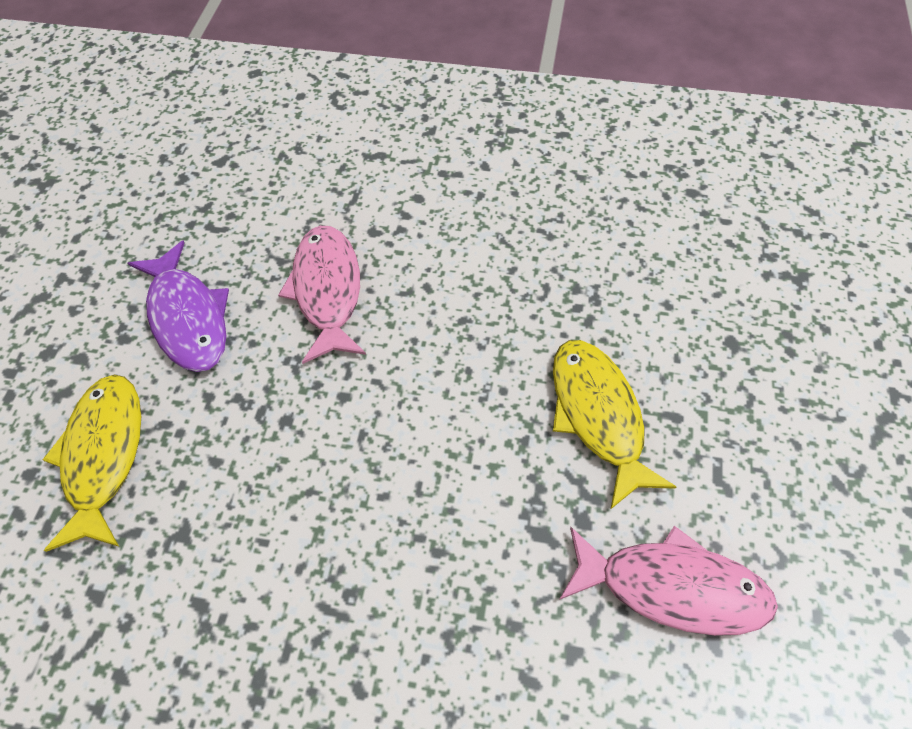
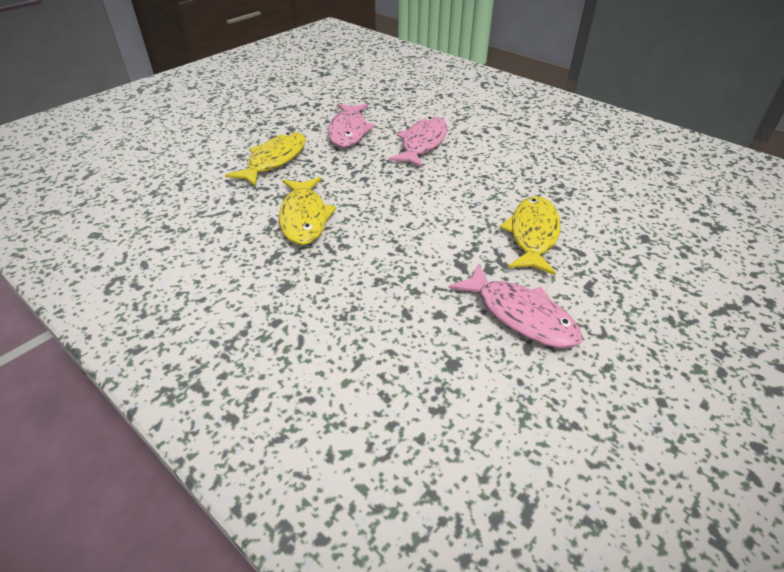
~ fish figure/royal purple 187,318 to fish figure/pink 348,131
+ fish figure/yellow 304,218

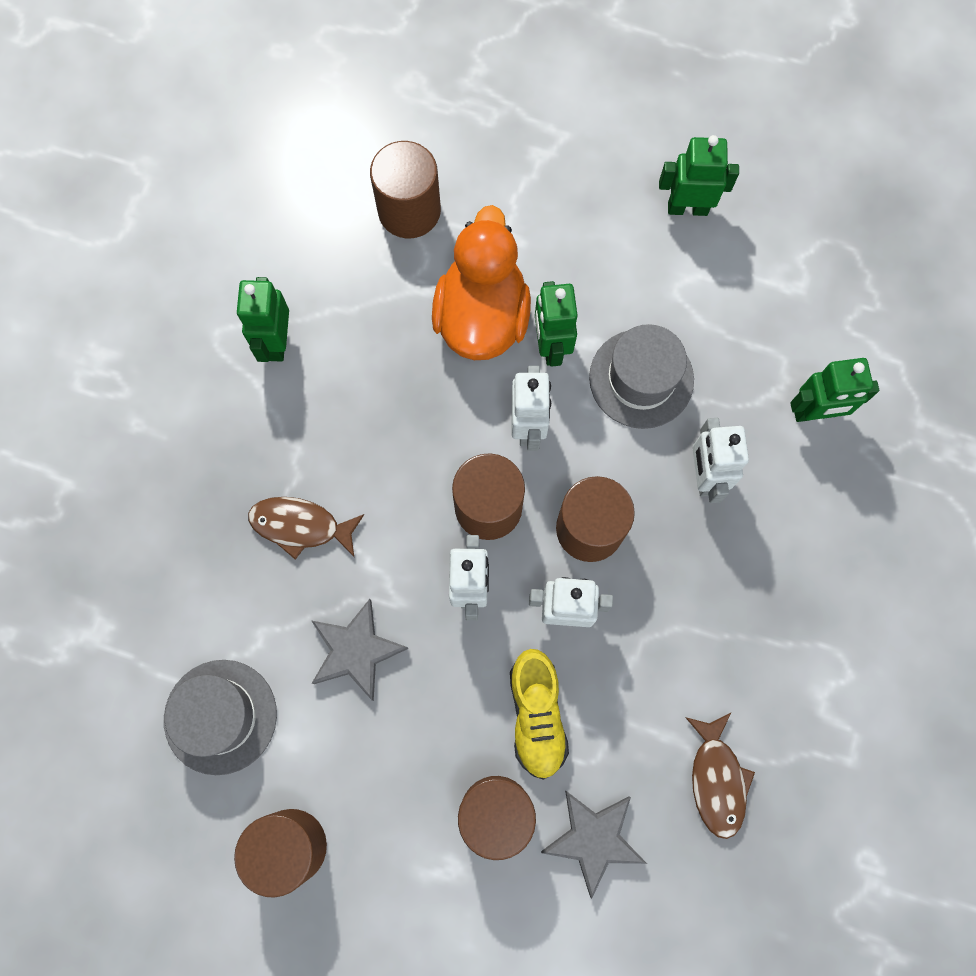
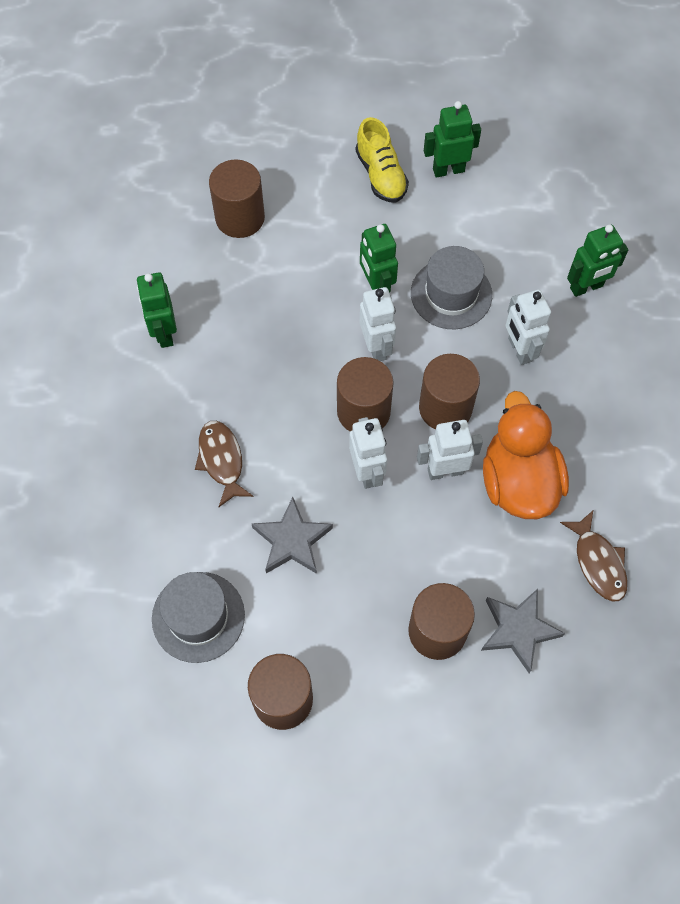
~ fish figure/brown 300,526 = 221,460 75 degrees clockwise
~ toy duck/orange-coloured 482,316 to 518,482
~ shoe/yellow 536,715 to 381,175

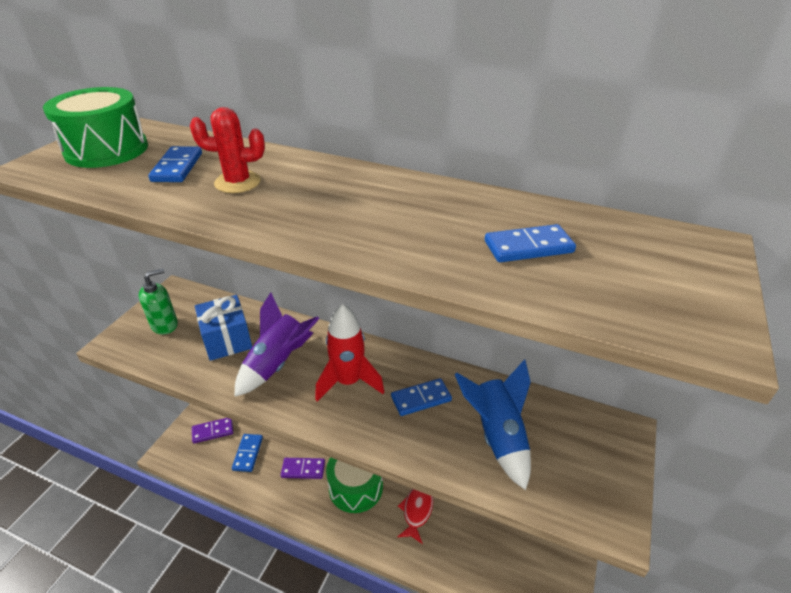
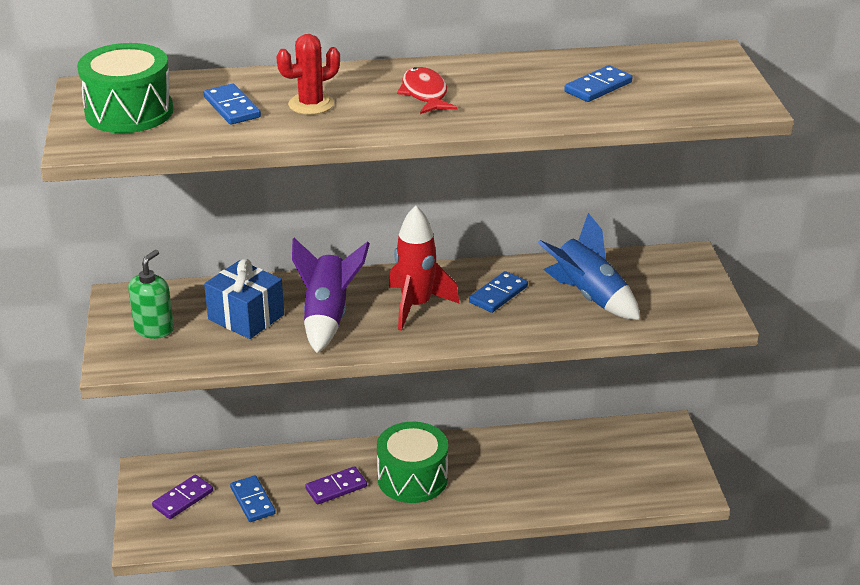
~ fish figure/red 417,511 to 425,94

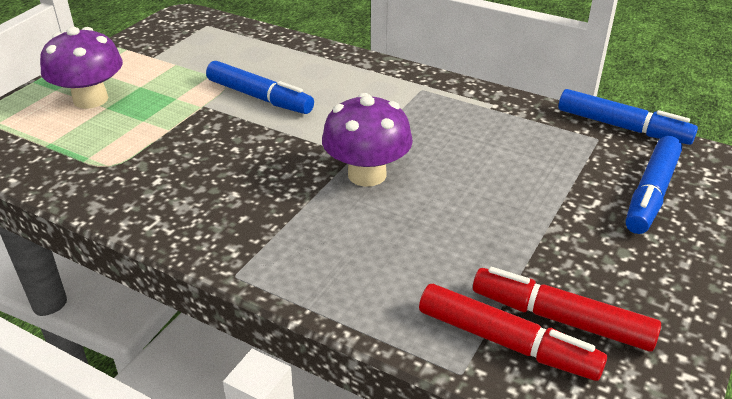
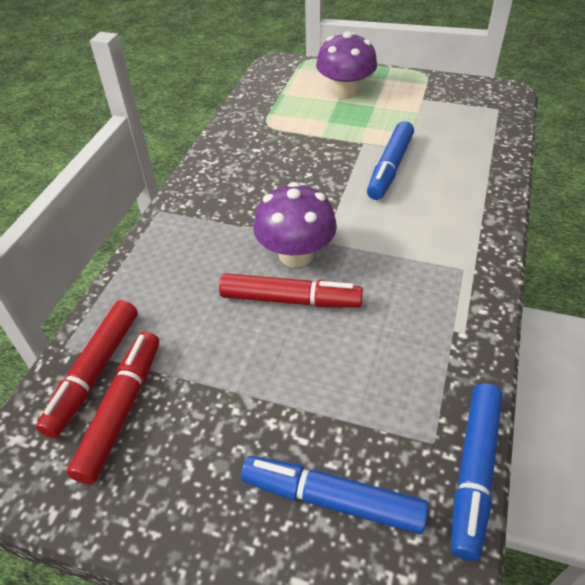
+ felt pen/red 290,300

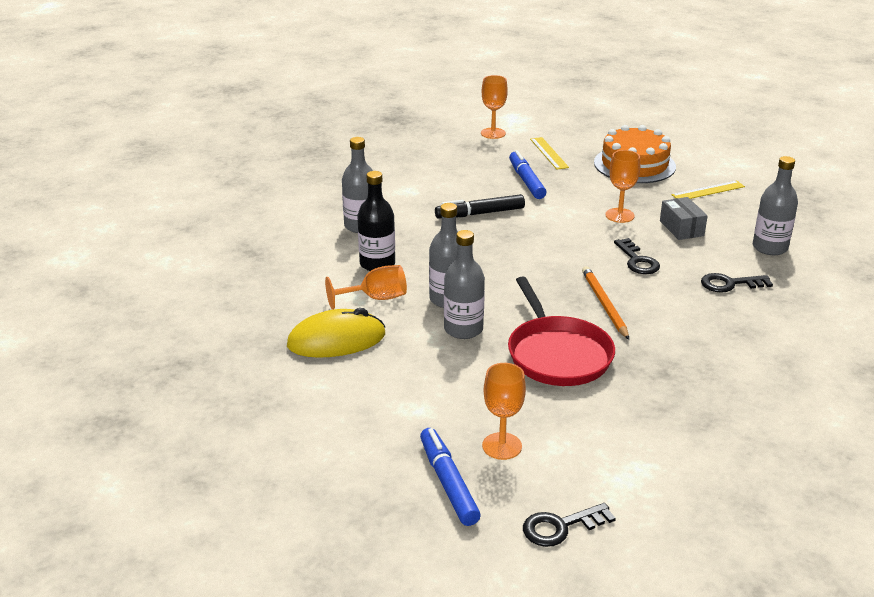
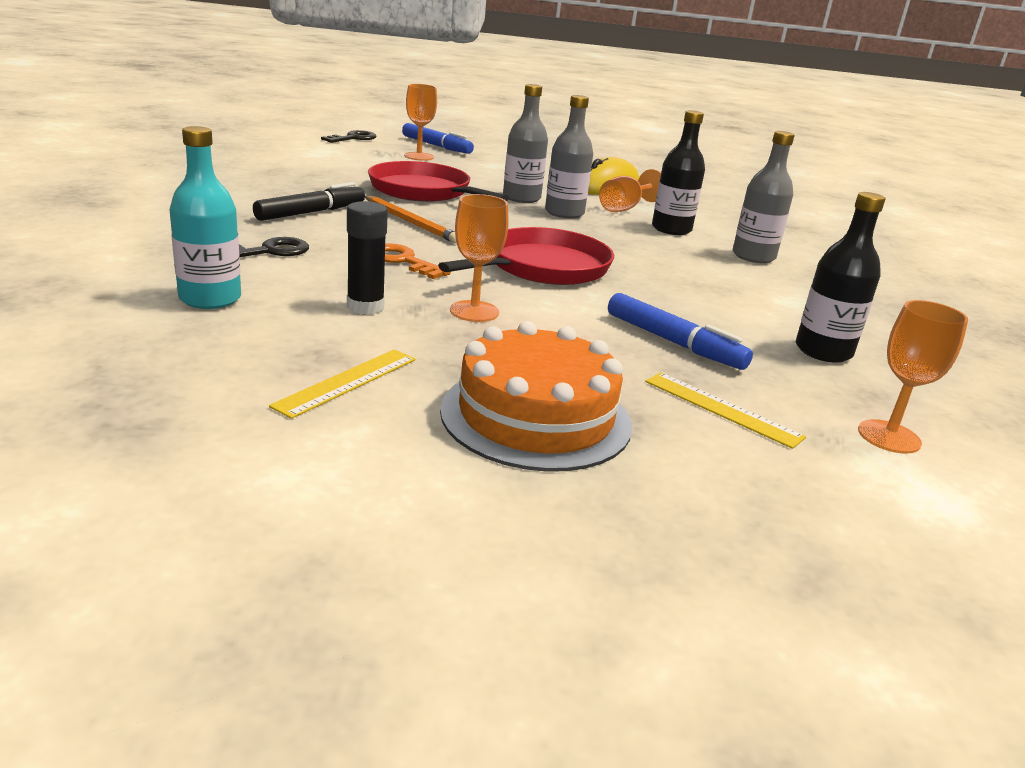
~ felt pen/ebony 480,214 to 311,212
~ latchkey/ebony 637,261 to latchkey/orange-coloured 403,261
~ parcel/grey 681,228 to glue stick/ebony 365,307
~ drink bottle/grey 770,247 to drink bottle/teal 210,299
+ pan/red 543,267
+ drink bottle/ebony 823,351

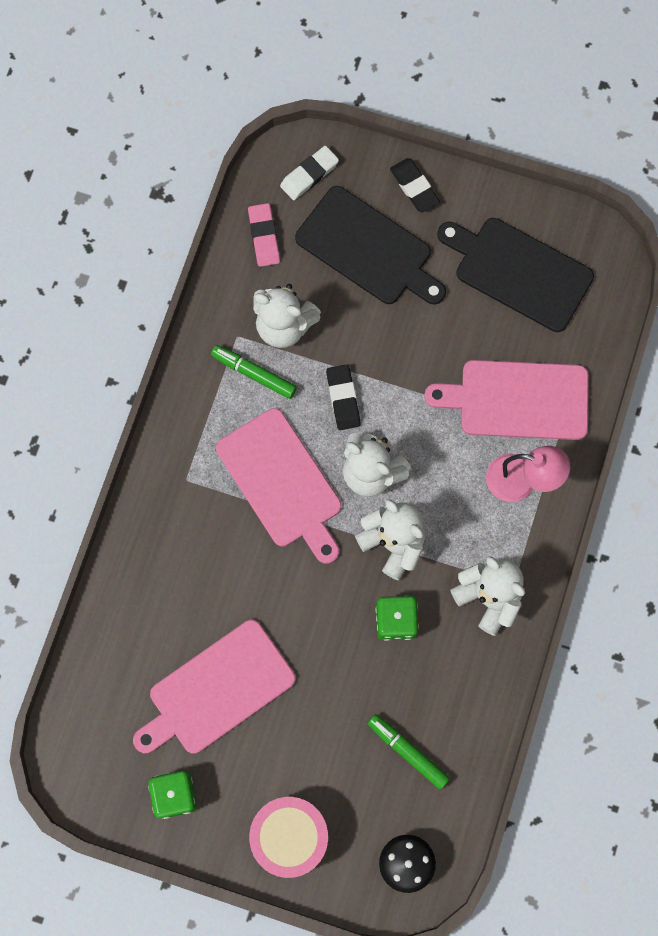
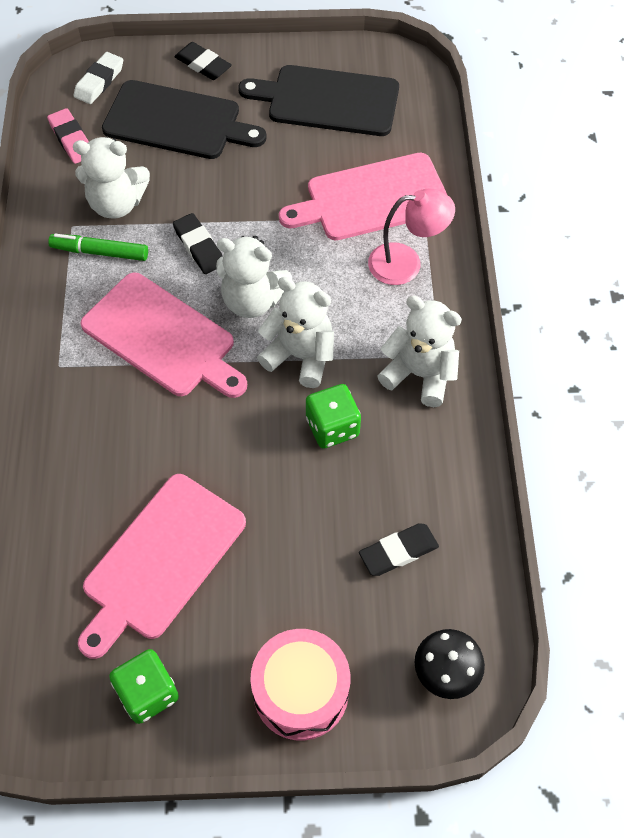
~ felt pen/green 408,751 to eraser/ebony 398,552

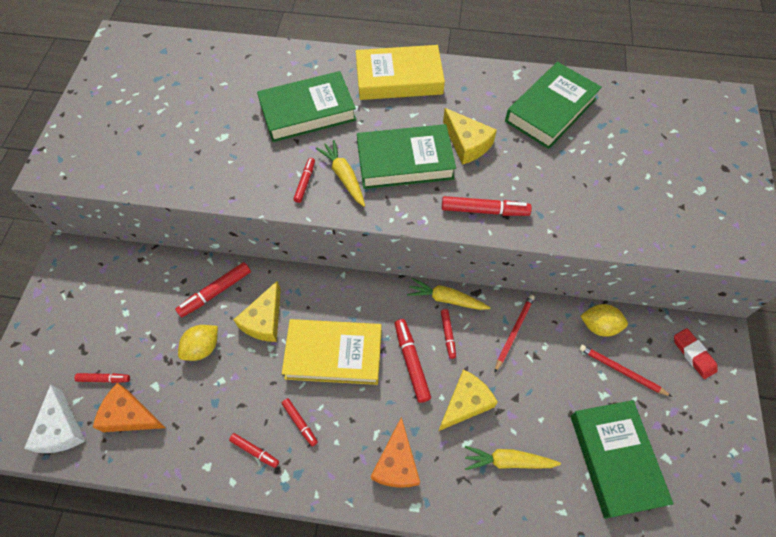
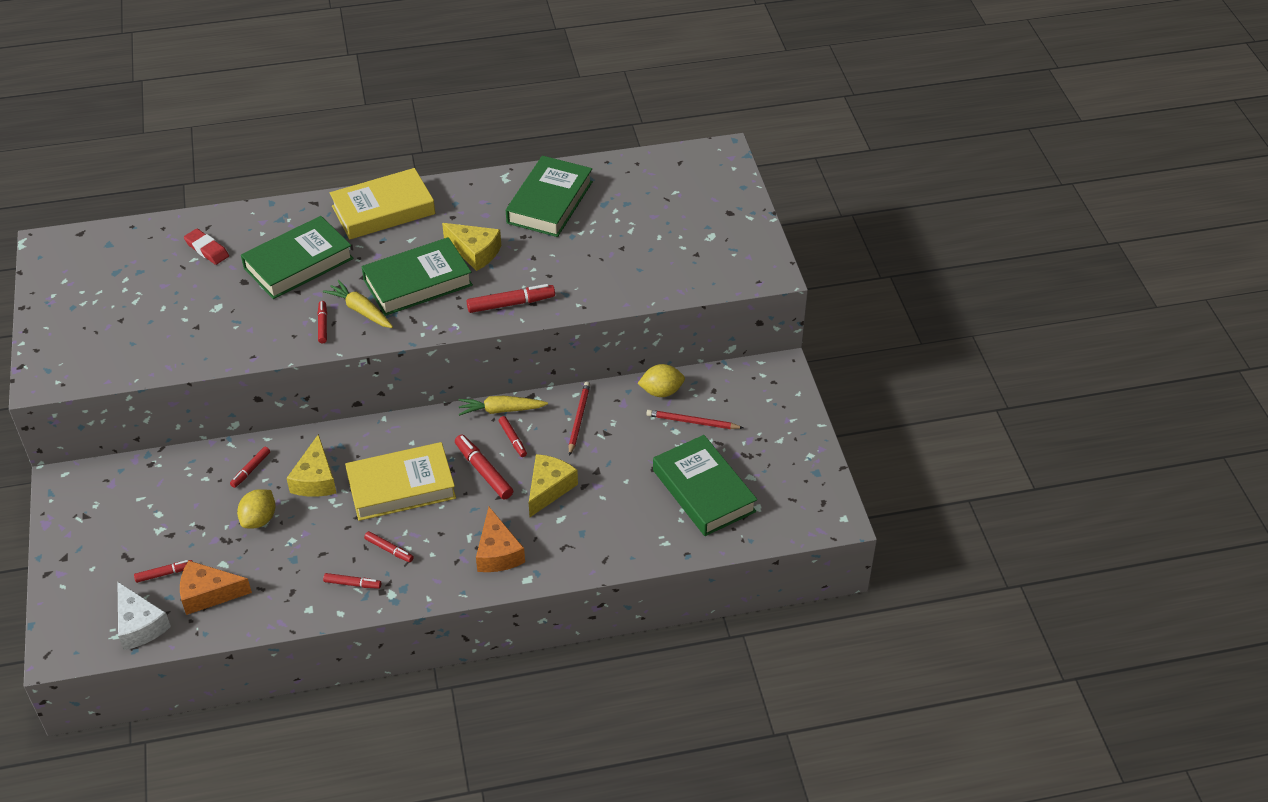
~ felt pen/red 215,292 = 250,470 x0.61
- toy carrot/yellow 508,461
~ eraser/red 693,354 to 207,249

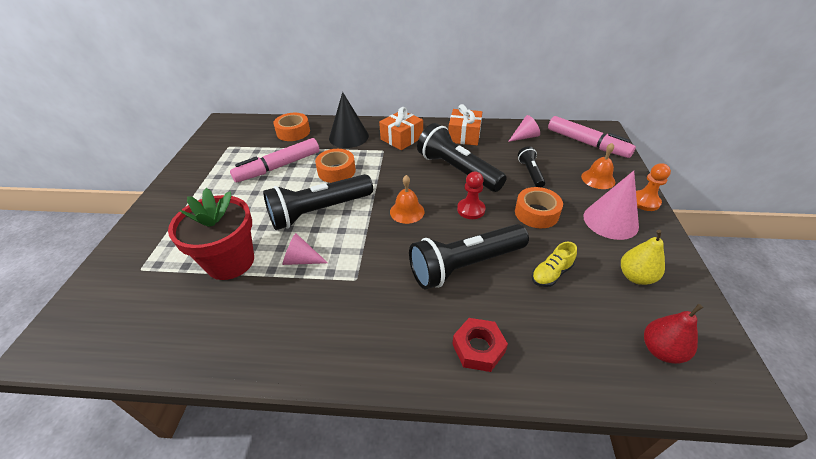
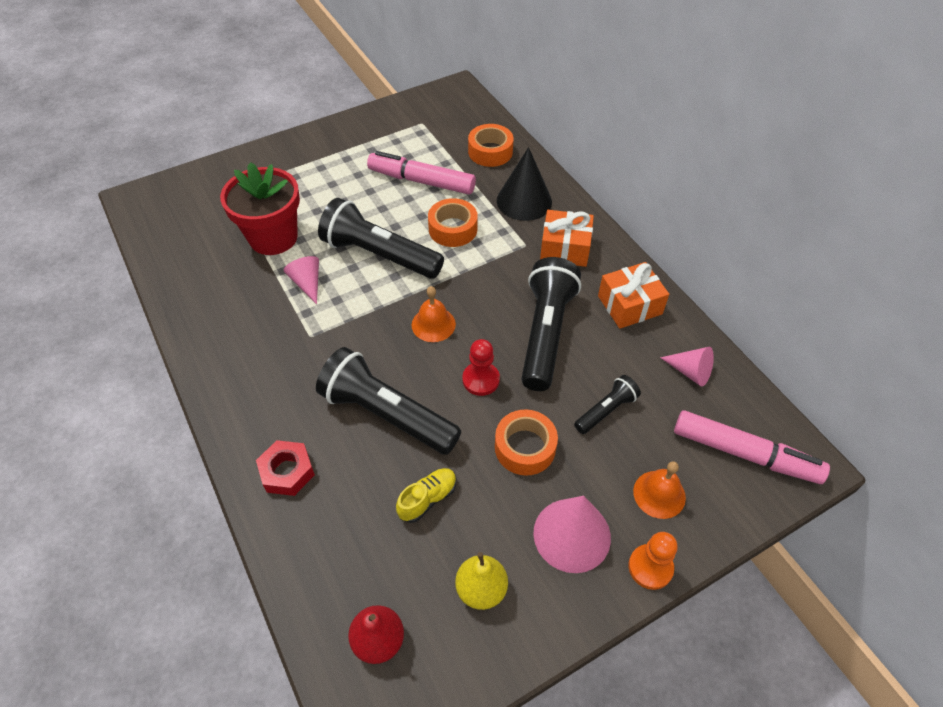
~ shoe/yellow 551,273 = 428,499 120 degrees clockwise
~ felt pen/pink 587,143 = 745,453 75 degrees counterclockwise

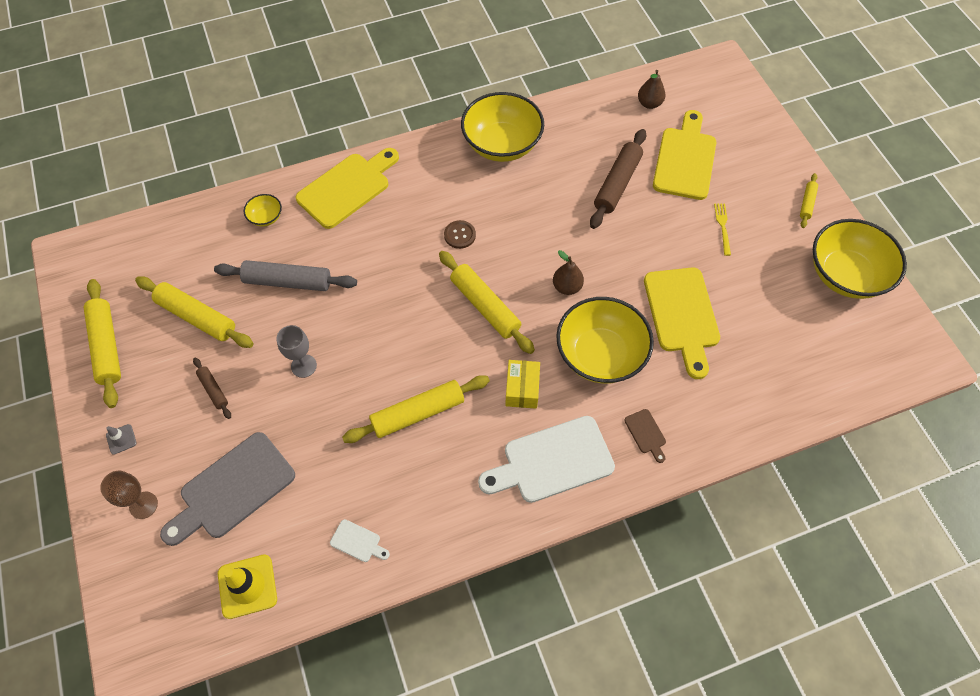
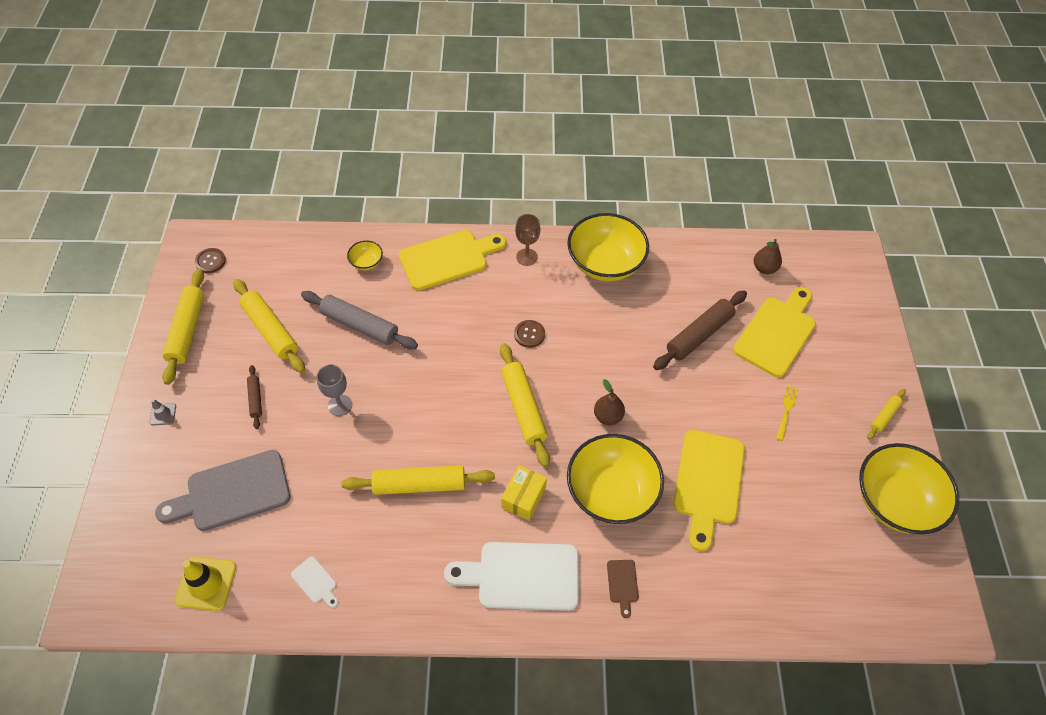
~ goblet/brown 143,505 to 527,257
+ button/brown 210,261

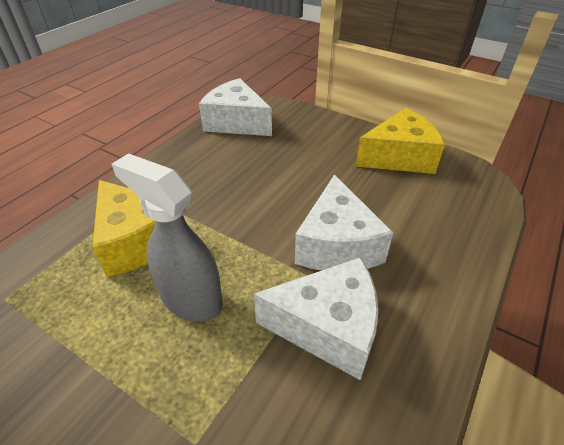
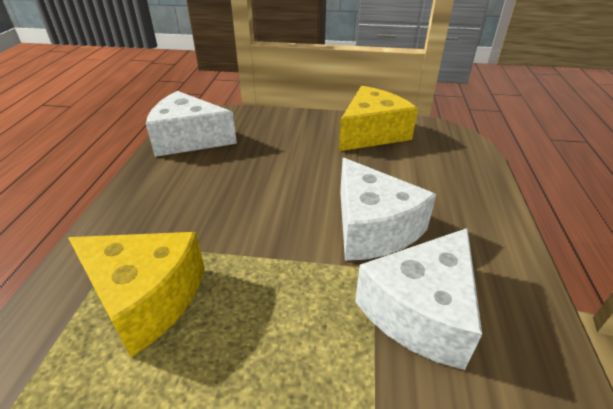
- spray cleaner/grey 190,299
~ piece of cheese/white 328,327 = 421,311 150 degrees clockwise

